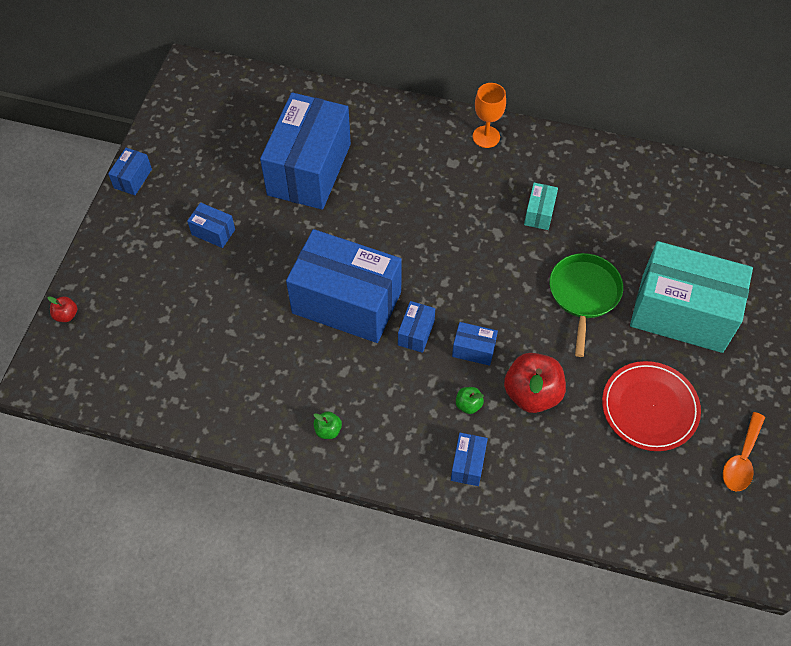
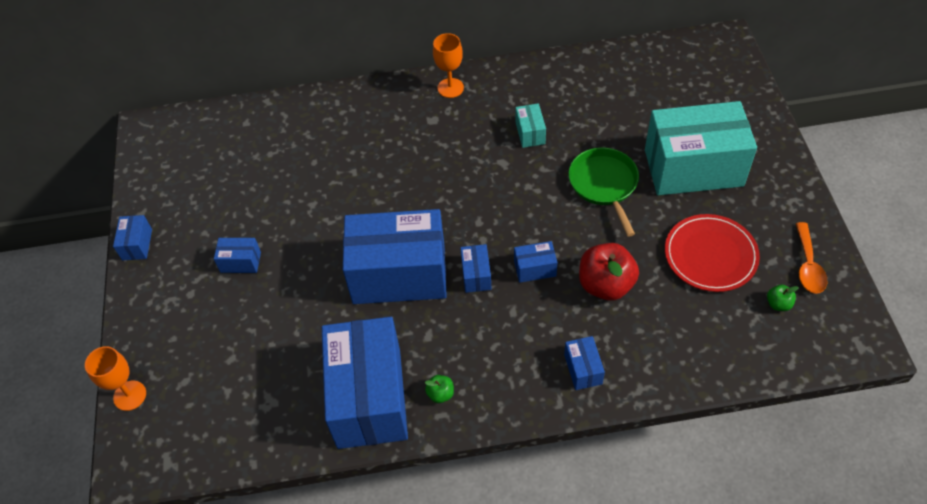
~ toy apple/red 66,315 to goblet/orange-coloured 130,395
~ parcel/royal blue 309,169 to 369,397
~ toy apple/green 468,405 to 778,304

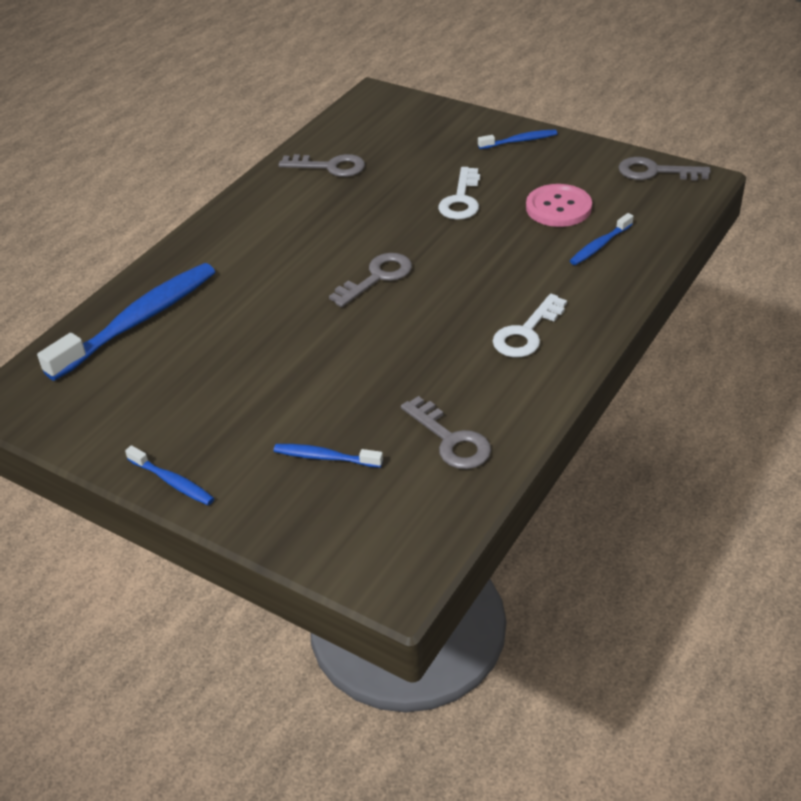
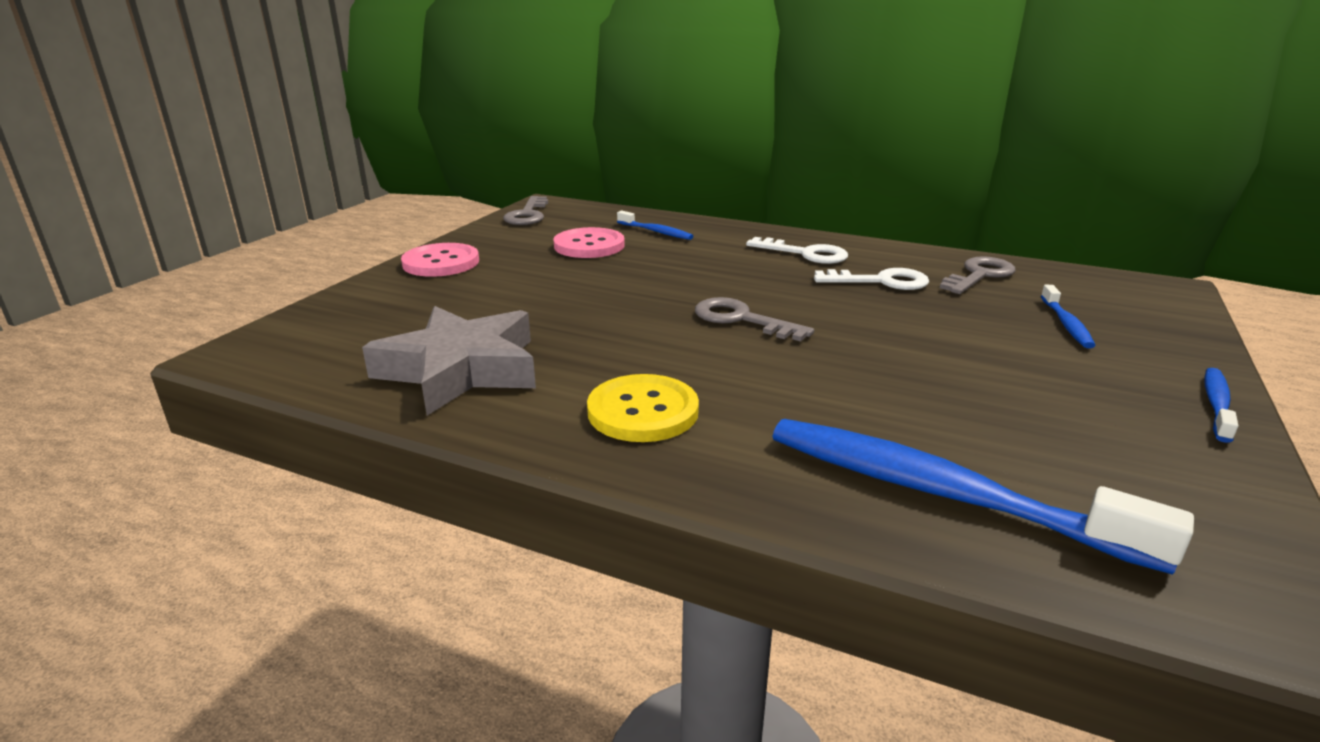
~ latchkey/grey 330,167 to star shape/grey 460,369
~ latchkey/white 461,200 to 881,281
~ toothbrush/royal blue 520,141 to button/pink 441,263
+ button/yellow 643,411

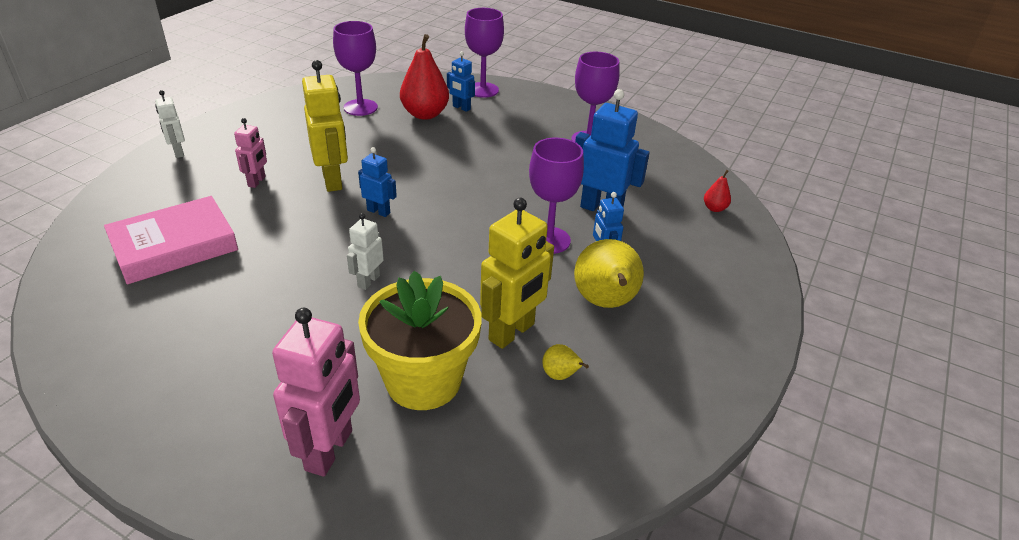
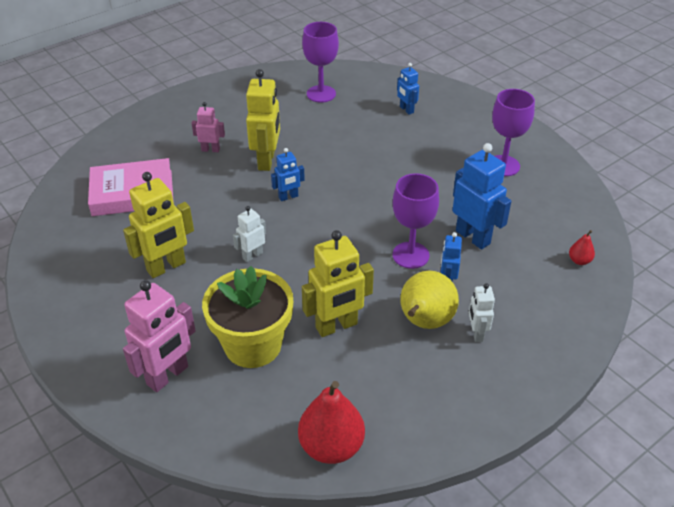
~ robot figure/white 178,152 to 476,333
~ robot figure/pink 257,181 = 210,149 120 degrees counterclockwise
~ robot figure/royal blue 378,211 = 288,197 105 degrees clockwise
~ pear/red 425,114 to 331,446
- goblet/royal purple 483,90
- pear/yellow 560,375
+ robot figure/yellow 166,267

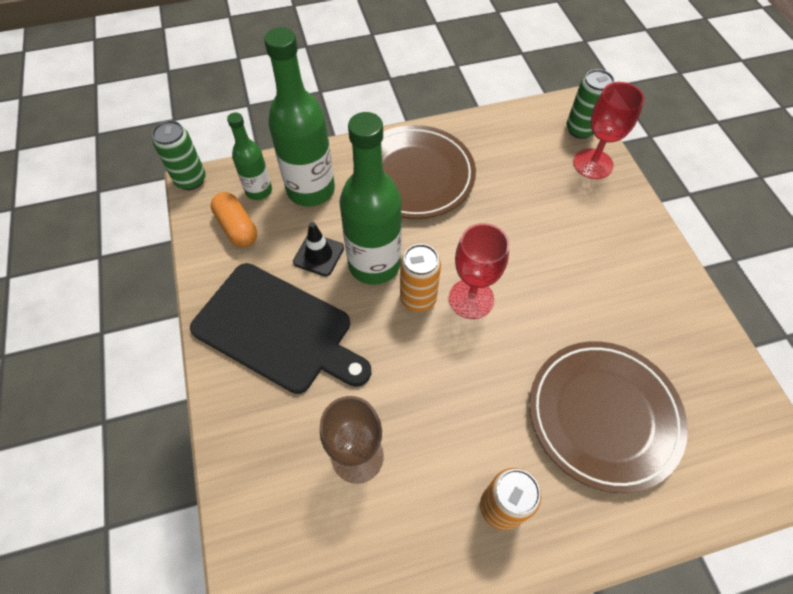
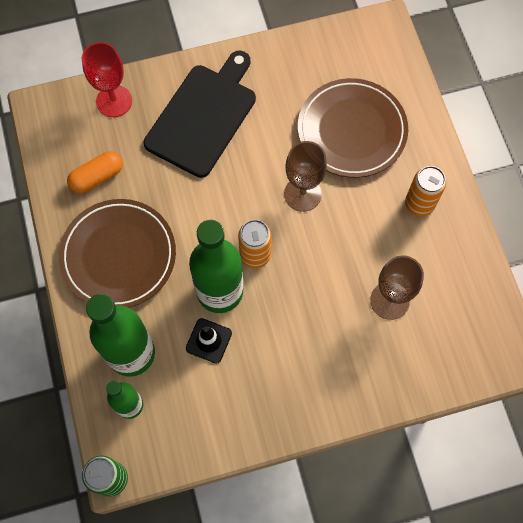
~ chopping board/ebony 278,329 to 203,116
~ capsule/orange-coloured 237,227 to 97,177
- goblet/red 471,299
- tin/green 580,130
+ goblet/brown 302,194

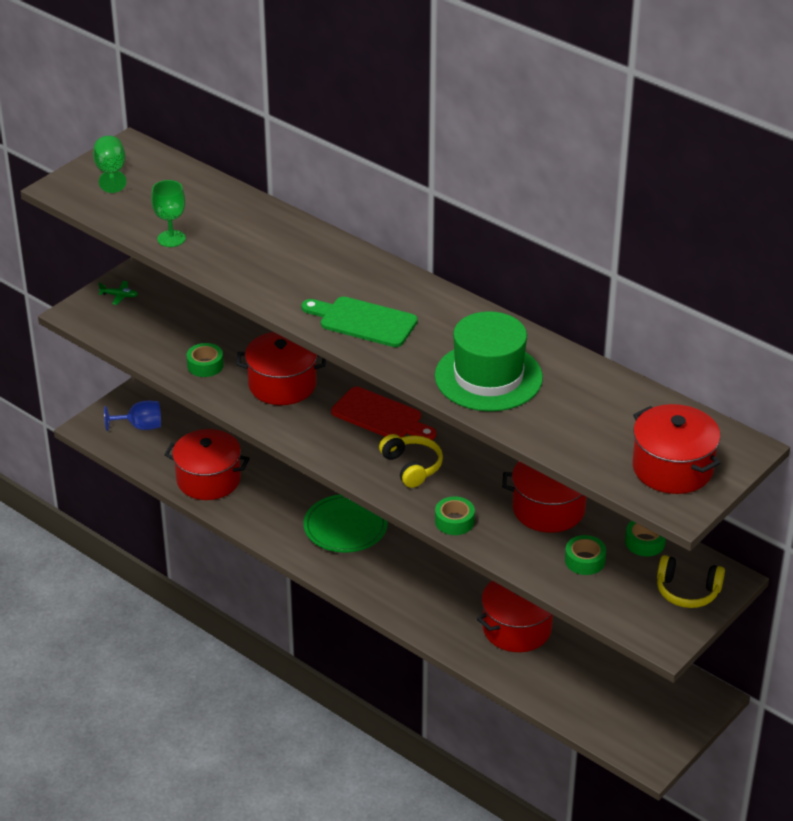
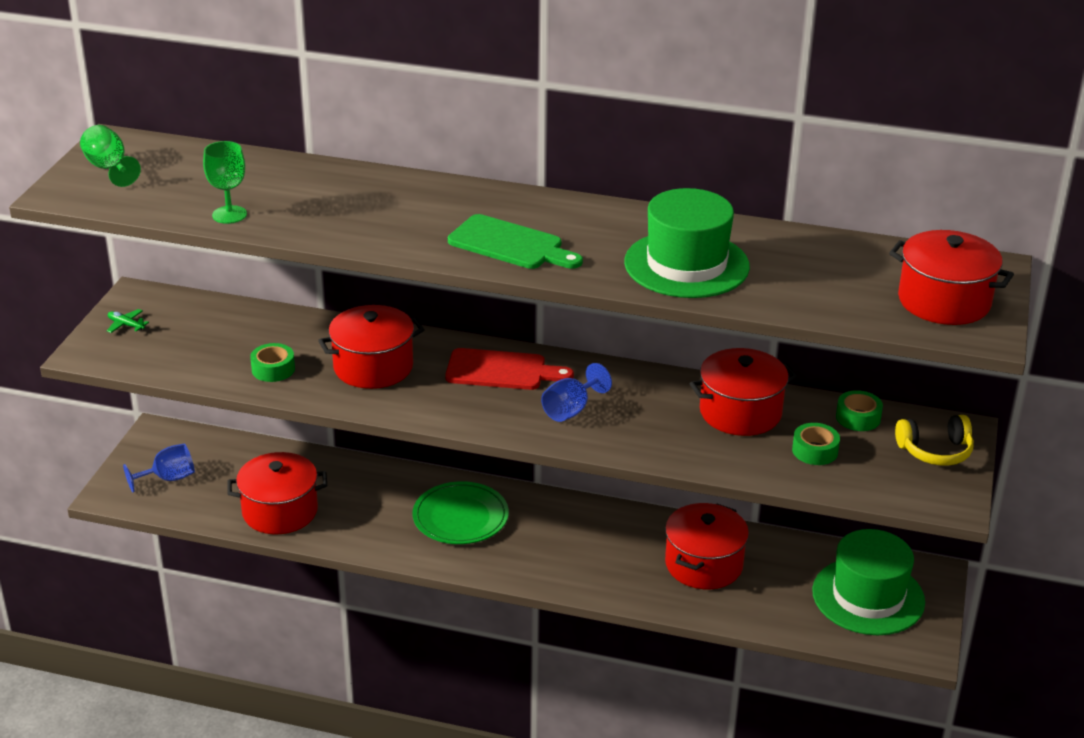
~ plane/green 119,296 = 126,325 135 degrees counterclockwise
~ chopping board/green 363,321 = 510,244 150 degrees counterclockwise
~ over-ear headphones/yellow 412,467 to goblet/royal blue 571,410
- roll of tape/green 454,521
+ tall hat/green 868,596

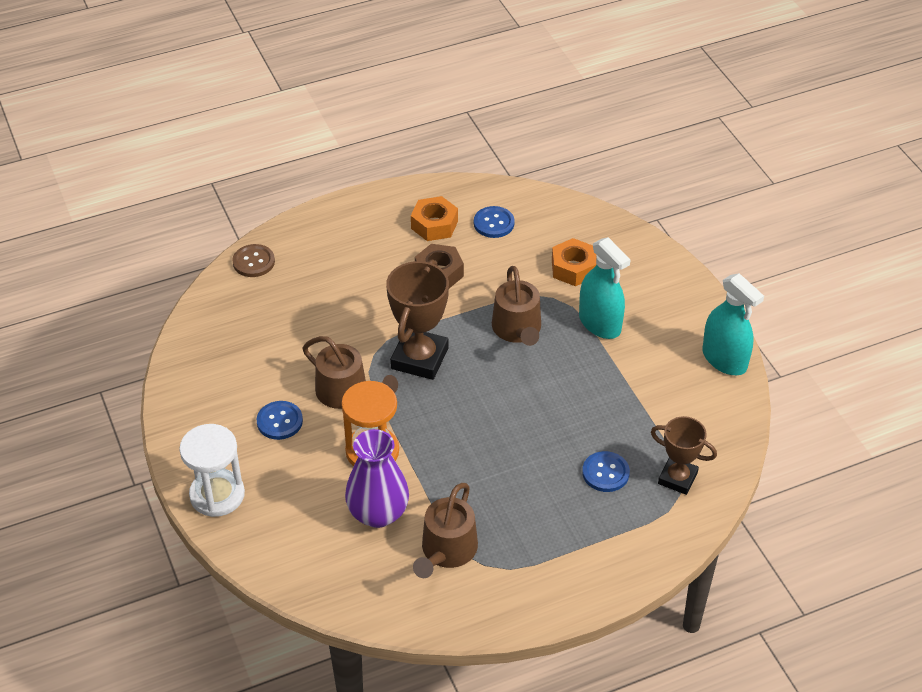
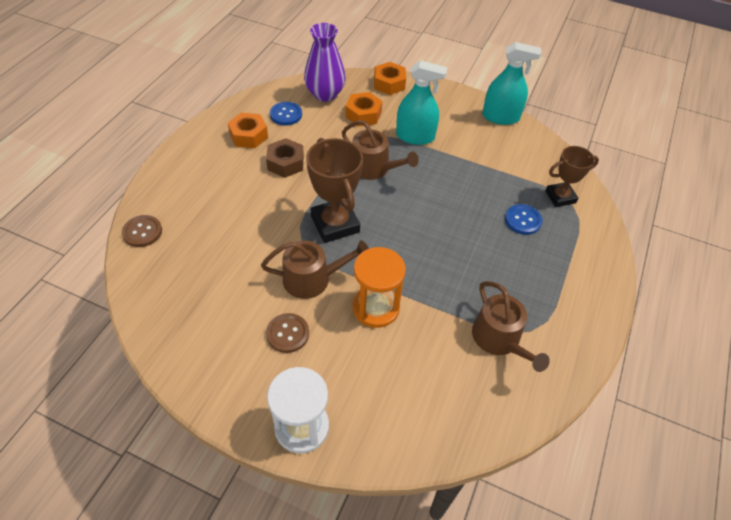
~ button/royal blue 279,421 to button/brown 287,333
~ flower vase/royal purple 378,513 to 325,94
+ hex nut/orange-coloured 389,83

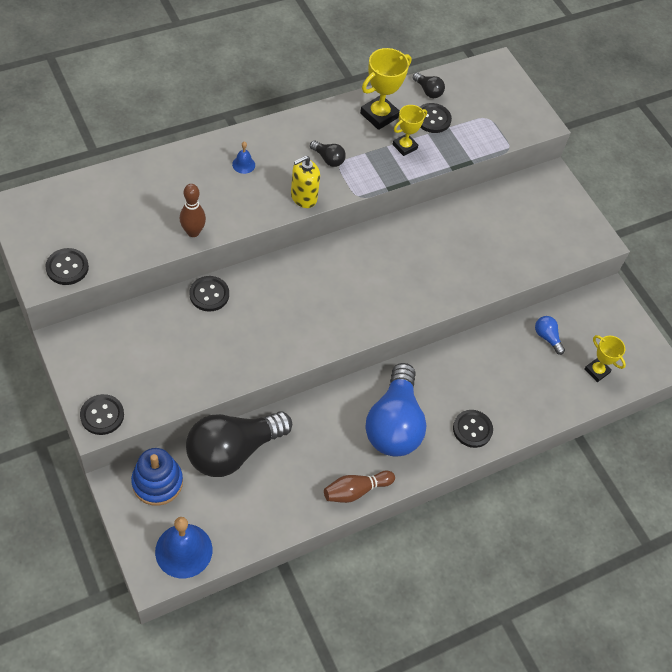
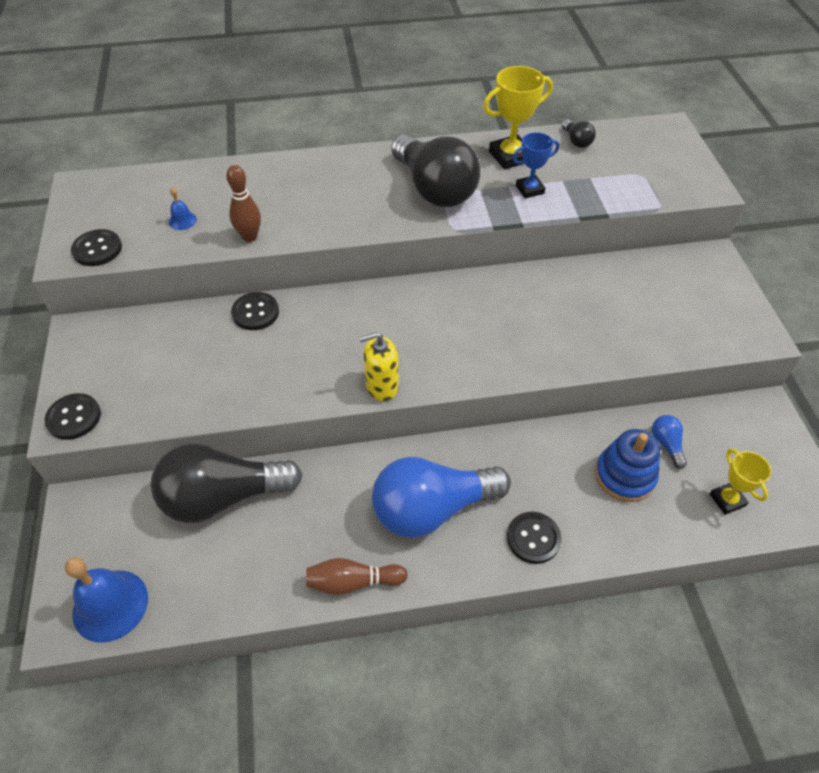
~ stacking rings/royal blue 157,482 to 624,475
~ bell/royal blue 243,164 to 182,220
~ soap dispenser/yellow 303,197 to 382,386
~ bulb/ebony 328,159 = 434,189 x2.45
~ bulb/royal blue 394,424 = 432,509 45 degrees clockwise
~ award cup/yellow 404,146 to award cup/royal blue 529,189
- button/ebony 432,119

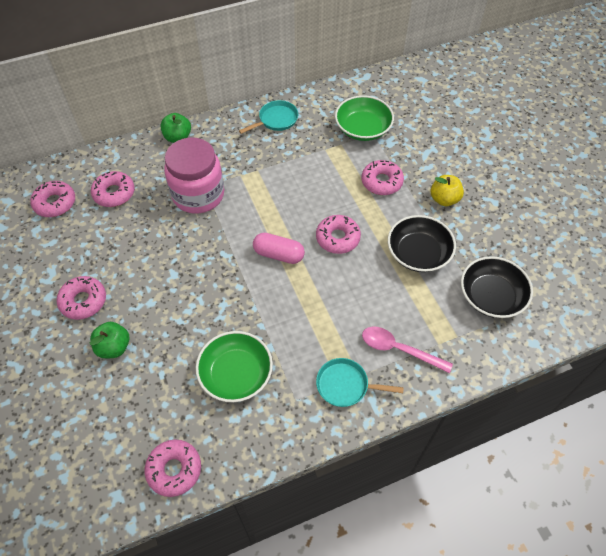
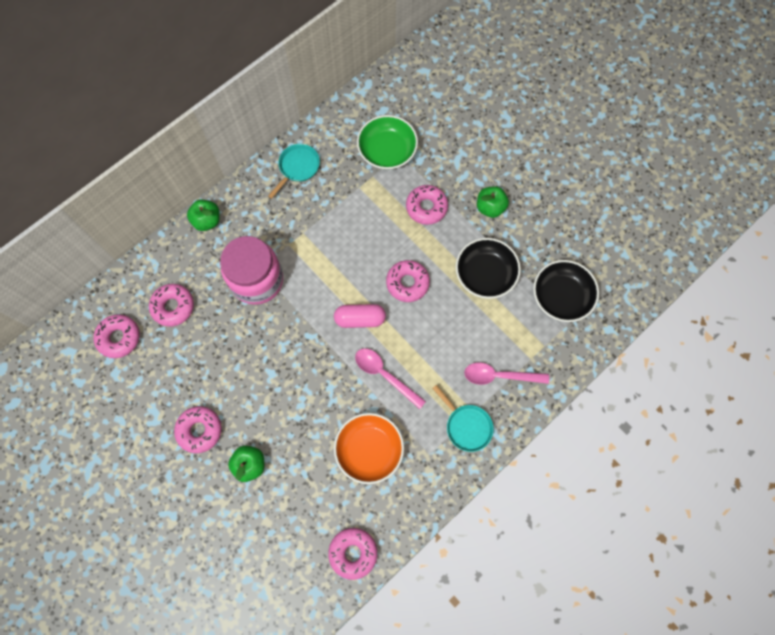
~ bowl/green 236,374 to bowl/orange-coloured 369,449
~ pan/teal 346,385 = 466,425 120 degrees counterclockwise
~ toy apple/yellow 444,199 to toy apple/green 490,208
+ teaspoon/pink 384,375

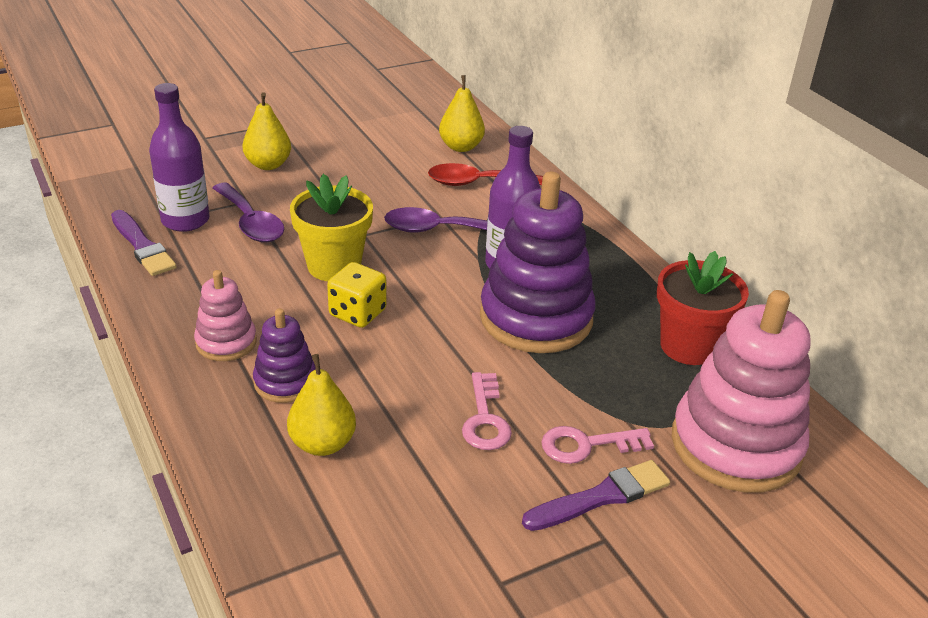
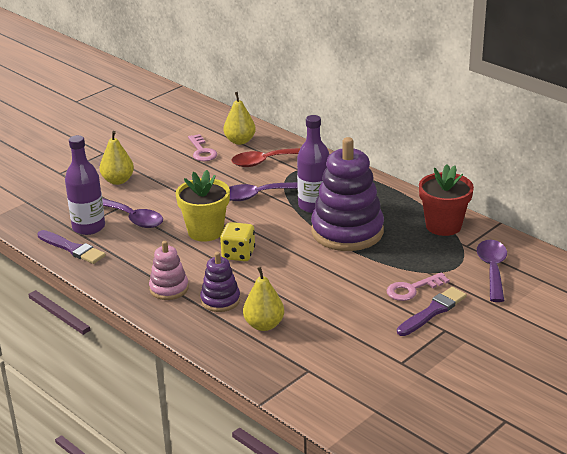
~ latchkey/pink 485,419 to 202,151
~ stacking rings/pink 736,445 to teaspoon/royal purple 492,269

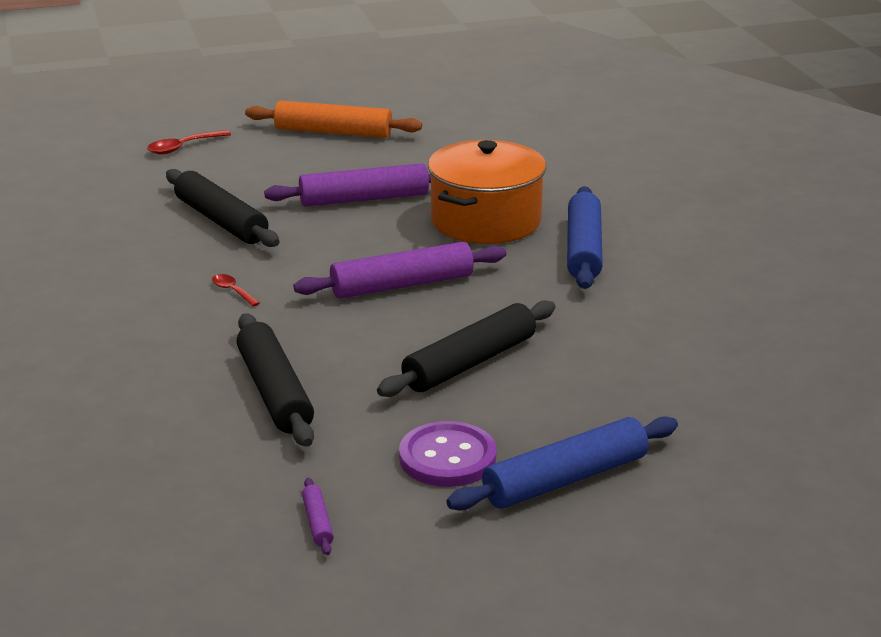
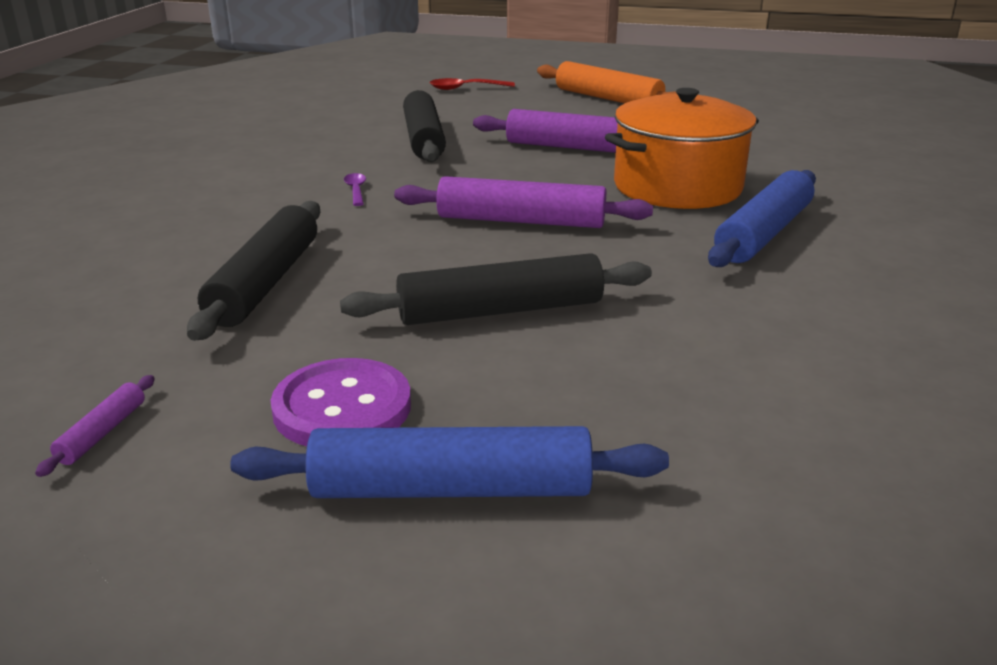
~ teaspoon/red 232,291 to teaspoon/royal purple 356,190

